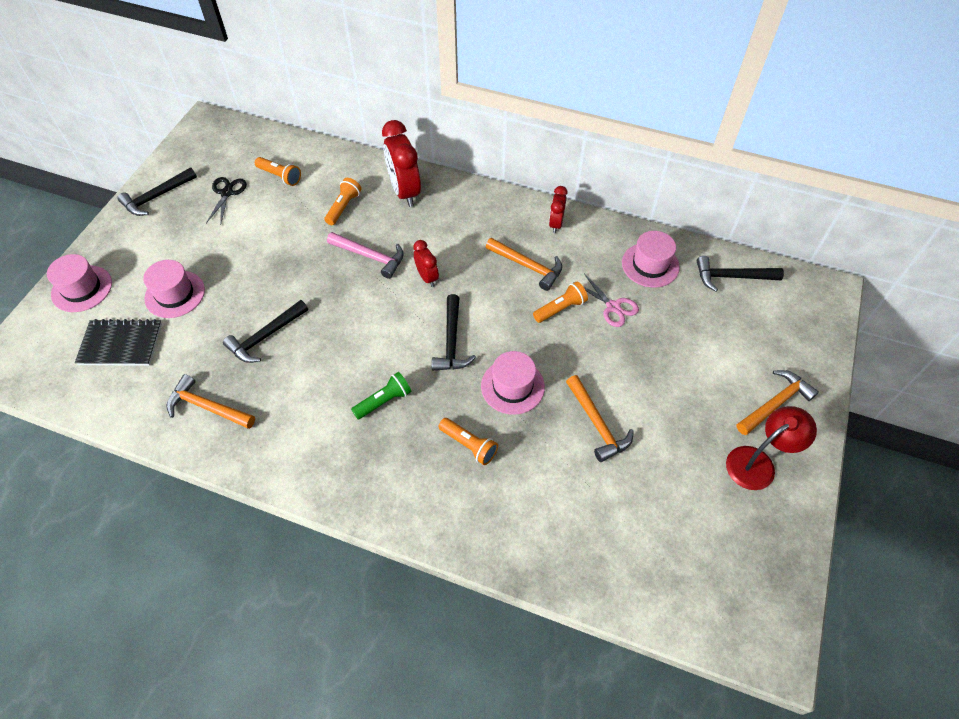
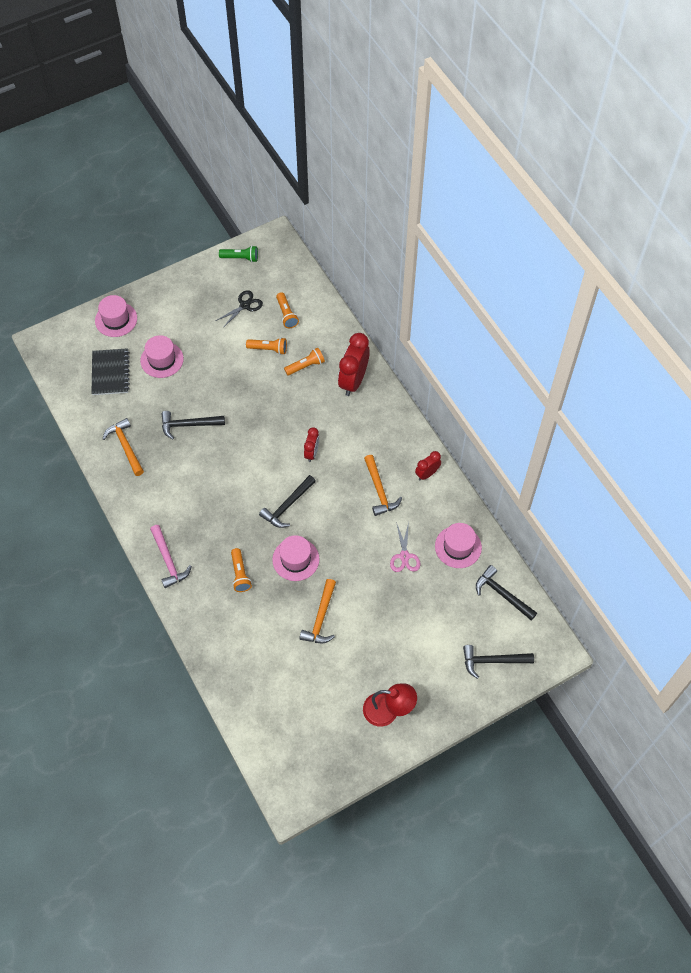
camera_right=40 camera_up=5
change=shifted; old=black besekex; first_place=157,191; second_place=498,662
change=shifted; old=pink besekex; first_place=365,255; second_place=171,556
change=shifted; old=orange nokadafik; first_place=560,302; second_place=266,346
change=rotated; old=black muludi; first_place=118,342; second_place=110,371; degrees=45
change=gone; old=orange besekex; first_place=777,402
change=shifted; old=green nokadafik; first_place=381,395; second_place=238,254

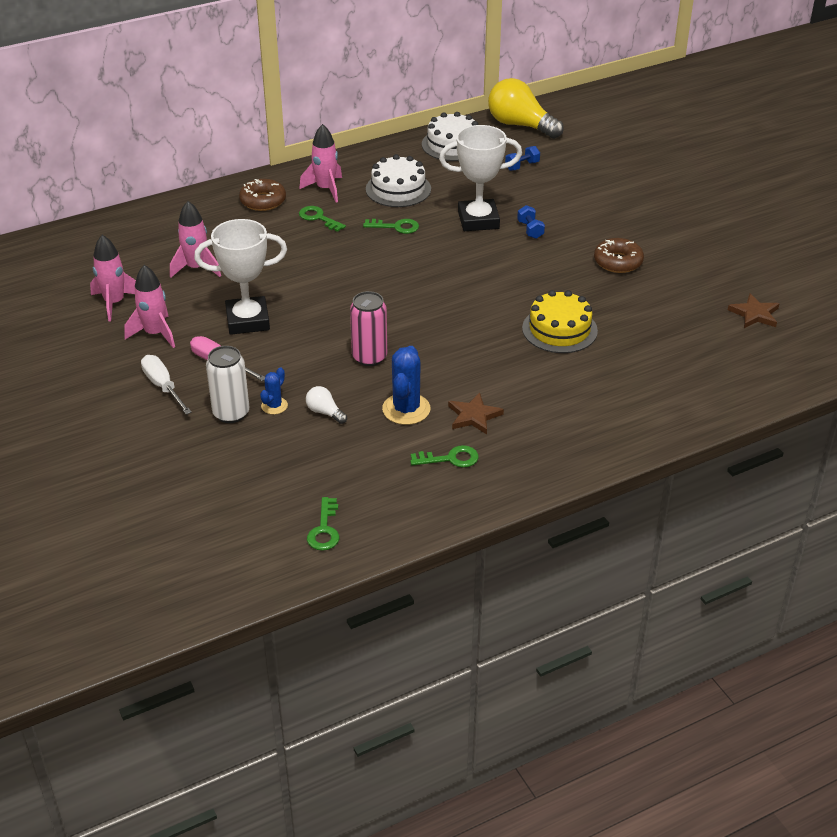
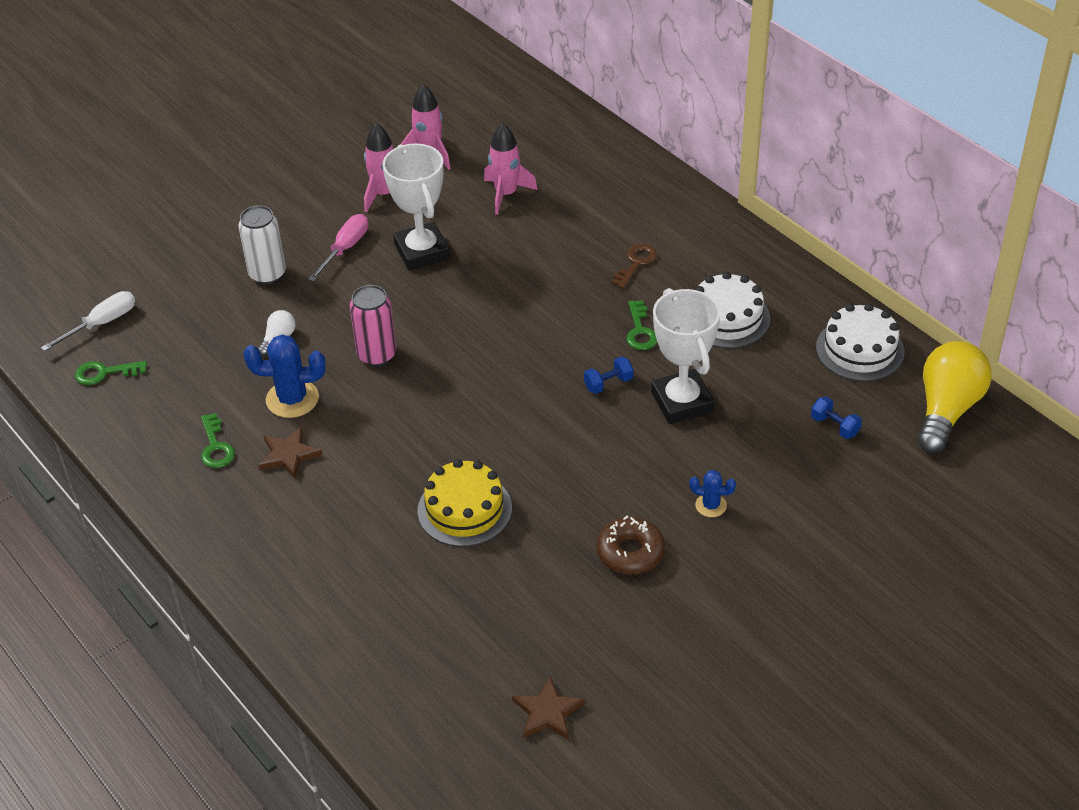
camera_right=80 camera_up=5
change=gone; old=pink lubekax; first_place=320,163
change=gone; old=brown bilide; first_place=262,195
change=shifted; old=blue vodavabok; first_place=531,222; second_place=608,375
change=repainted; old=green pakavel; new=brown pakavel; first_place=322,219; second_place=634,266
change=shifted; old=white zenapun; first_place=166,385; second_place=88,321
change=shifted; old=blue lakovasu; first_place=274,391; second_place=712,493

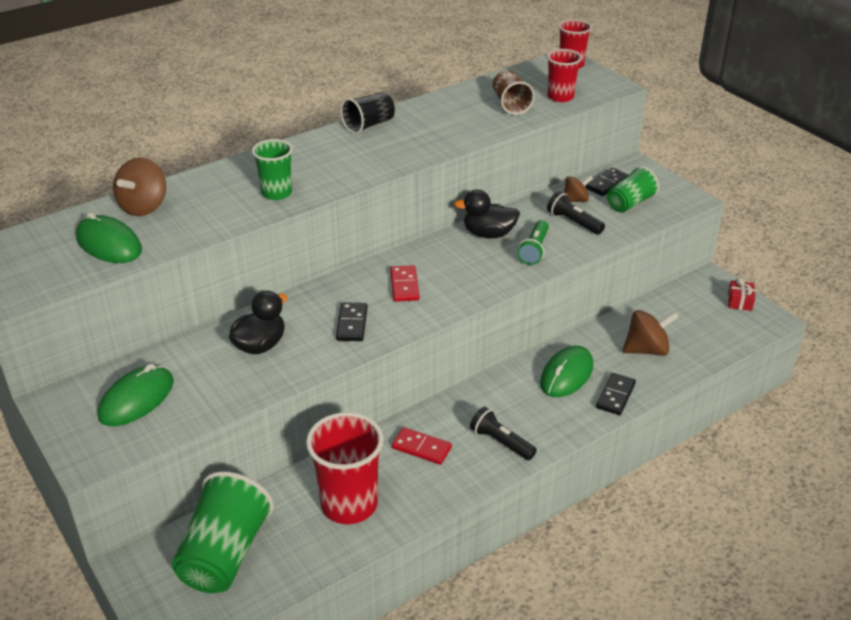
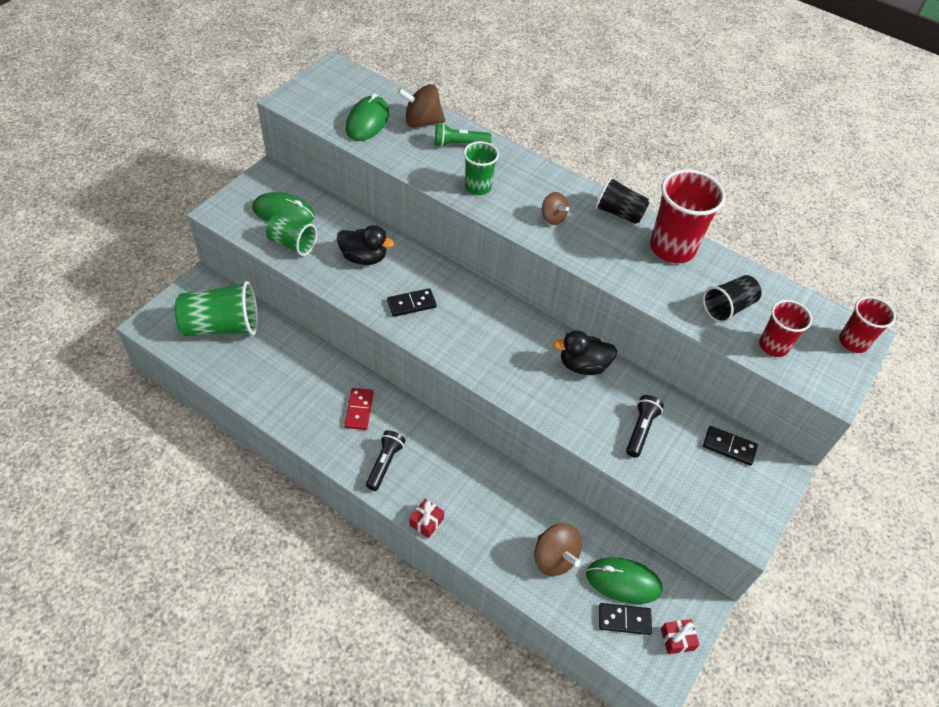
camera_right=65 camera_up=15
change=repainted; old=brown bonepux; new=black bonepux; first_place=514,92; second_place=732,299
change=shifted; old=green bonepux; first_place=633,189; second_place=291,235
change=shifted; old=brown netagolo; first_place=578,189; second_place=555,208
change=rotated; old=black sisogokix; first_place=487,214; second_place=585,352; degrees=-75
change=shifted; old=green nokadafik; first_place=533,242; second_place=463,135
change=gone; old=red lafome; first_place=404,283
change=shifted; old=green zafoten; first_place=566,371; second_place=624,580
change=shifted; old=black lafome; first_place=616,394; second_place=625,619
change=shifted; old=red bonepux; first_place=344,468; second_place=688,216
change=new; new=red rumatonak; second_place=426,518

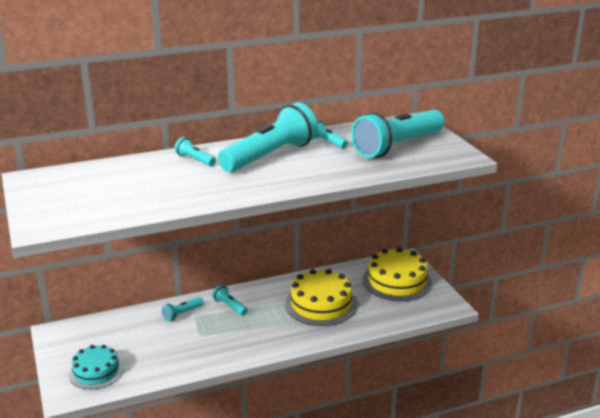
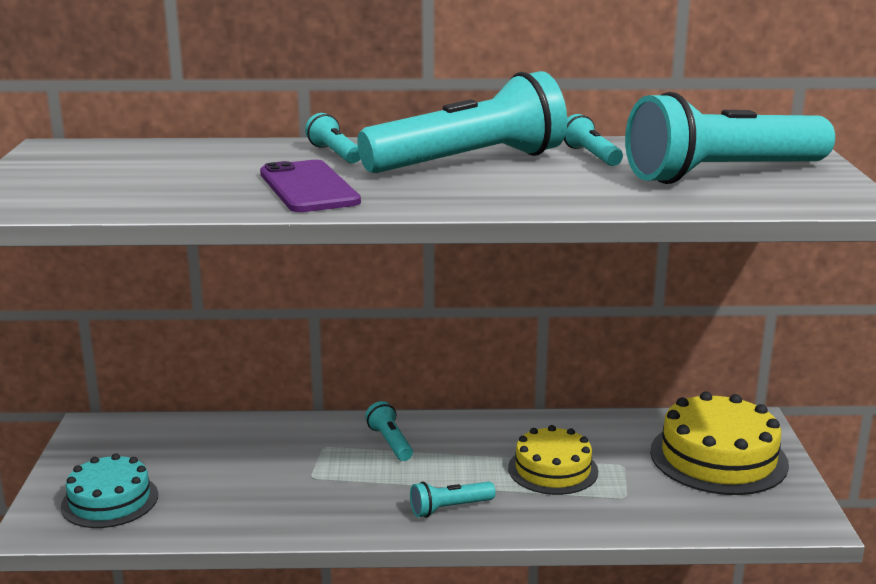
camera_right=20 camera_up=-5
change=scaled; old=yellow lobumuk; first_place=321,297; second_place=553,460; factor=0.65
change=shifted; old=turquoise nokadafik; first_place=183,309; second_place=453,499
change=new; new=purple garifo; second_place=310,186

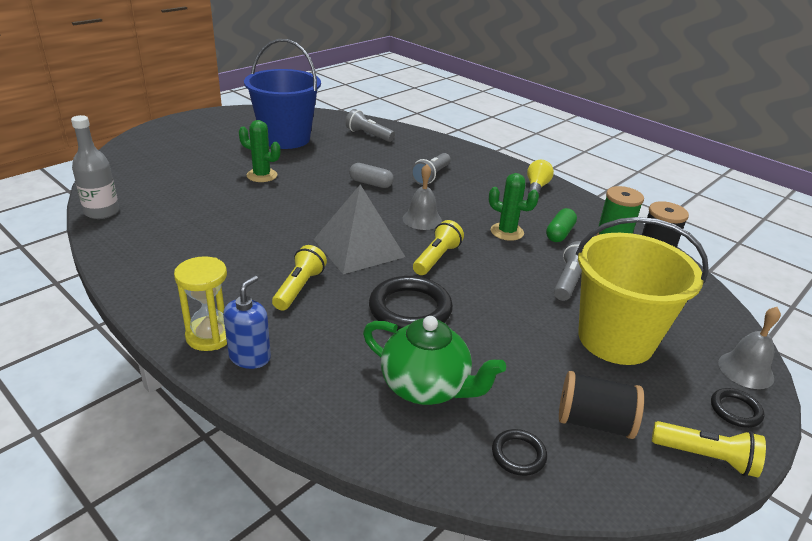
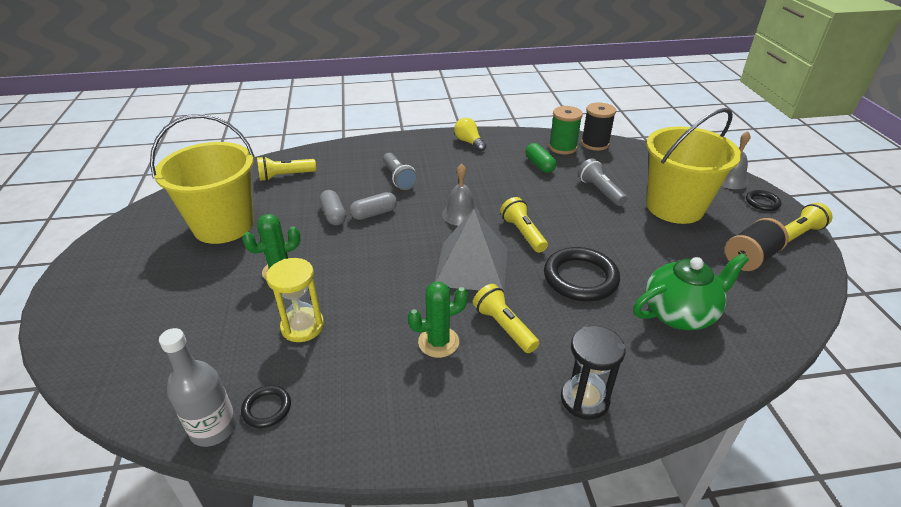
camera_right=-50 camera_up=5
change=repainted; old=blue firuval; new=yellow firuval; first_place=282,94; second_place=202,179
change=repainted; old=grey nokadafik; new=yellow nokadafik; first_place=370,125; second_place=286,168
change=shifted; old=green lakovasu; first_place=514,207; second_place=438,320
change=shifted; old=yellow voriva; first_place=200,303; second_place=295,300
change=swapped; old=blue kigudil; new=black voriva; first_place=247,322; second_place=593,373
change=shifted; old=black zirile; first_place=519,452; second_place=266,406
change=new; new=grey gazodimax; second_place=333,208

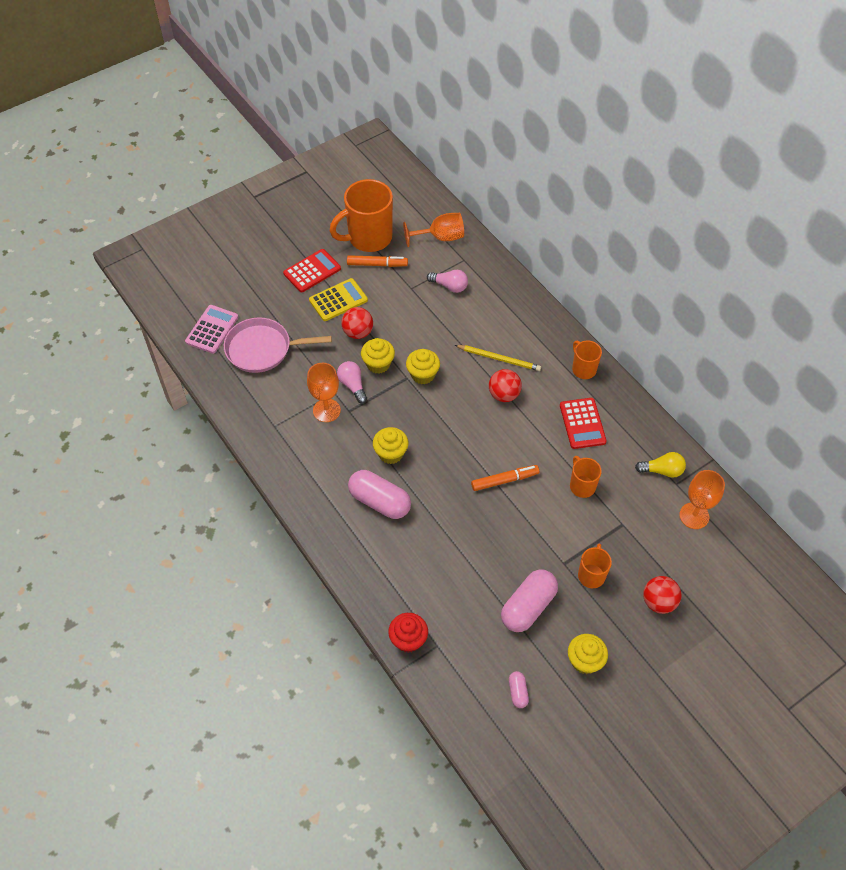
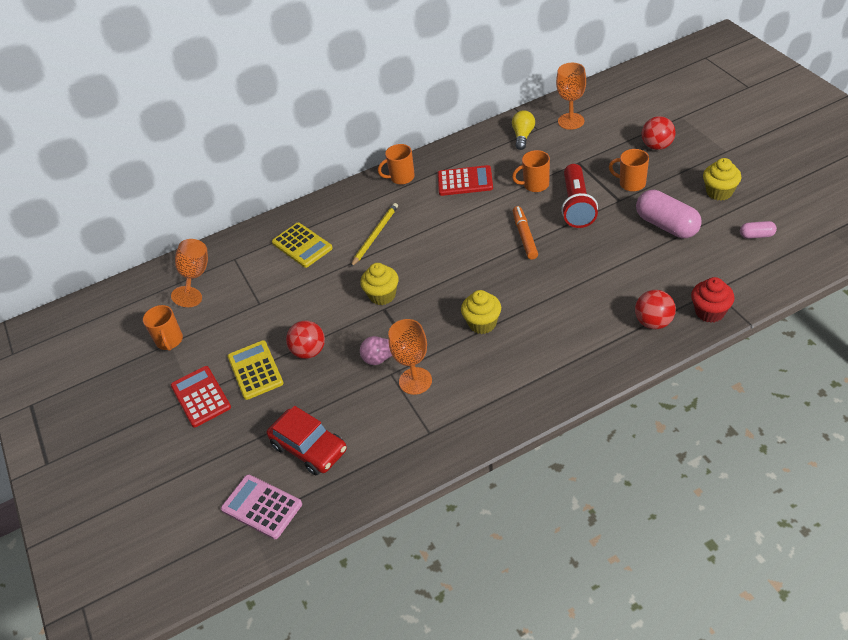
camera_right=-75 camera_up=-10
change=scaled; old=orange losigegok; first_place=361,215; second_place=163,328; factor=0.52
change=gone; old=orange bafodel; first_place=377,261
change=gone; old=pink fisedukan; first_place=447,281
change=swapped; old=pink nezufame; new=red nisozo; first_place=278,345; second_place=307,441
change=gone; old=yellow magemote; first_place=378,356
change=shifted; old=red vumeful; first_place=505,385; second_place=655,309
change=gone; old=pink gazodimax; first_place=379,494
change=new; new=red nokadafik; second_place=579,196
change=new; new=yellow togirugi; second_place=302,245

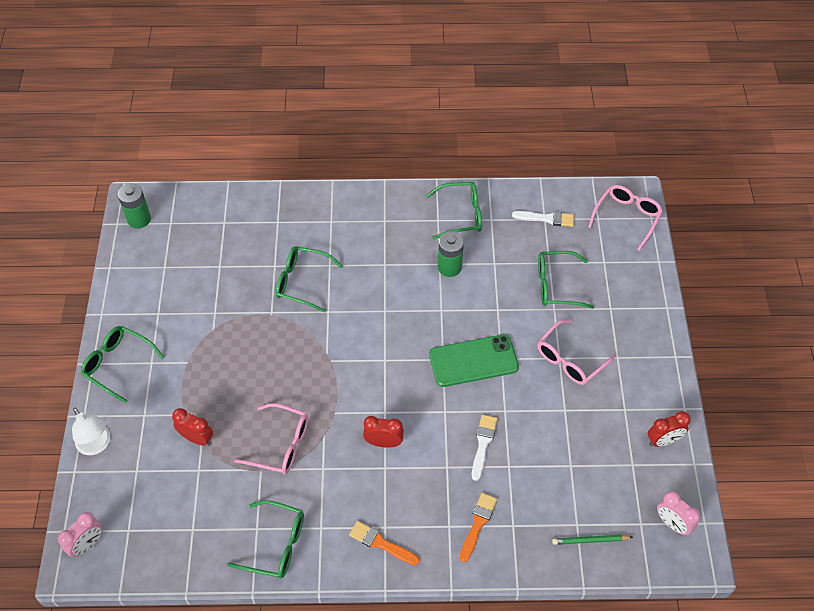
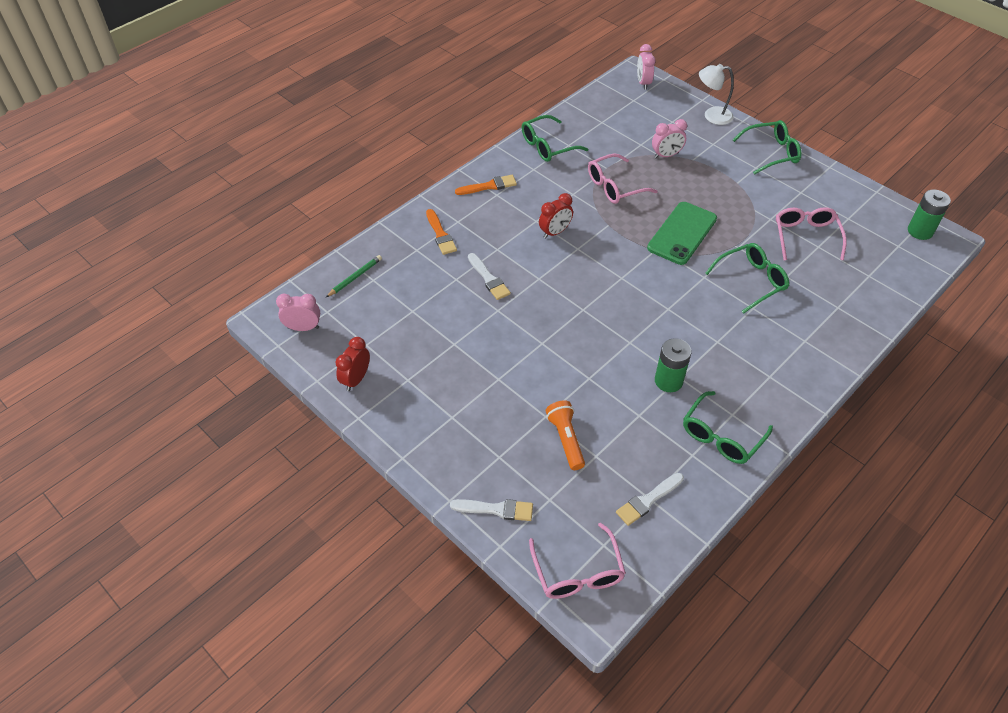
camera_right=135 camera_up=-5
change=swapped; old=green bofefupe; new=orange nokadafik; first_place=566,280; second_place=565,435
change=shifted; old=pink bofefupe; first_place=576,352; second_place=811,233
change=shifted; old=green garifo; first_place=474,360; second_place=682,233
change=repainted; old=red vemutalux; new=pink vemutalux; first_place=192,426; second_place=669,138
change=new; new=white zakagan; second_place=491,510

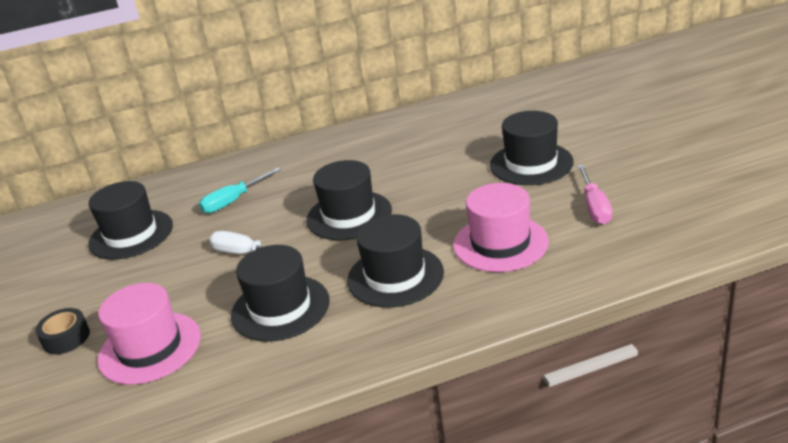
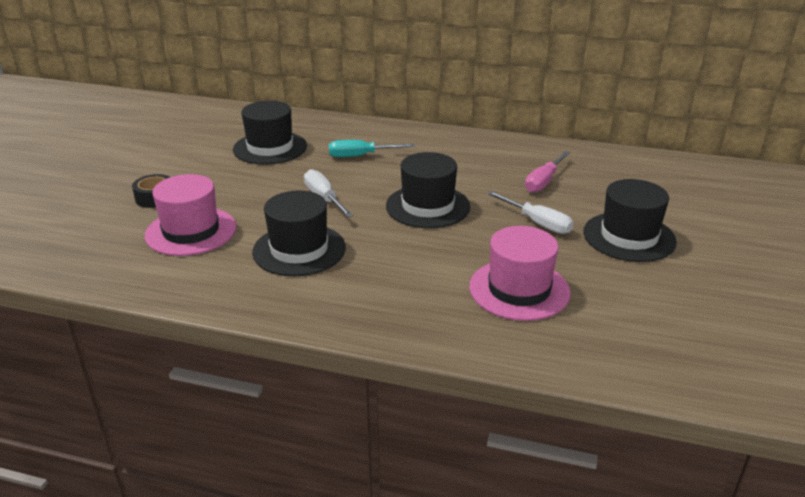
camera_right=30 camera_up=0
change=shifted; old=pink zenapun; first_place=594,194; second_place=547,172
change=gone; old=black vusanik; first_place=395,261
change=new; new=white zenapun; second_place=530,212

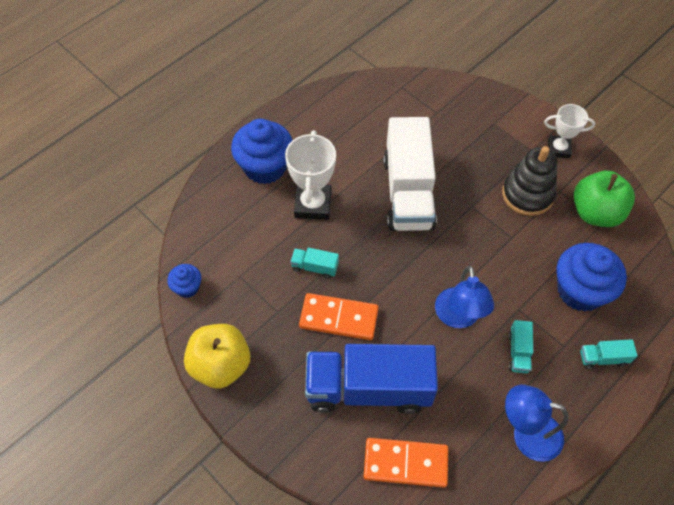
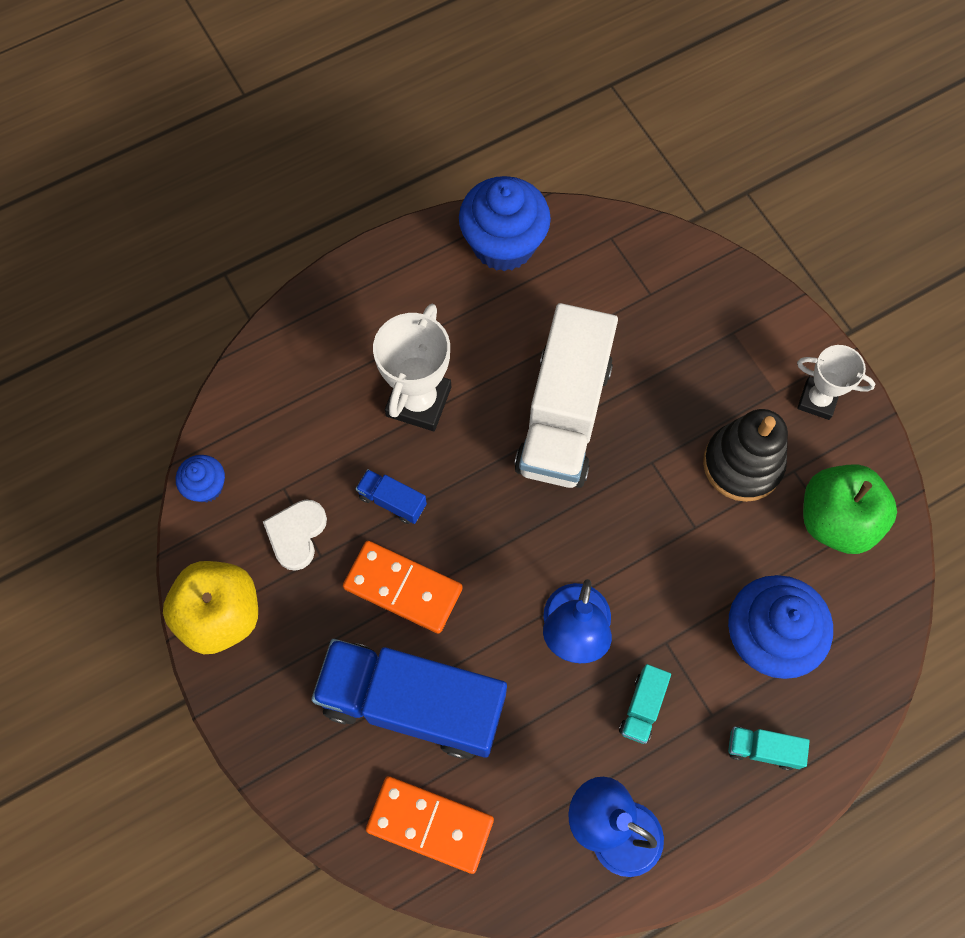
camera_right=15 camera_up=10
change=shifted; old=blue magemote; first_place=262,151; second_place=505,223
change=repainted; old=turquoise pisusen; new=blue pisusen; first_place=314,263; second_place=391,496
change=new; new=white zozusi; second_place=295,535

